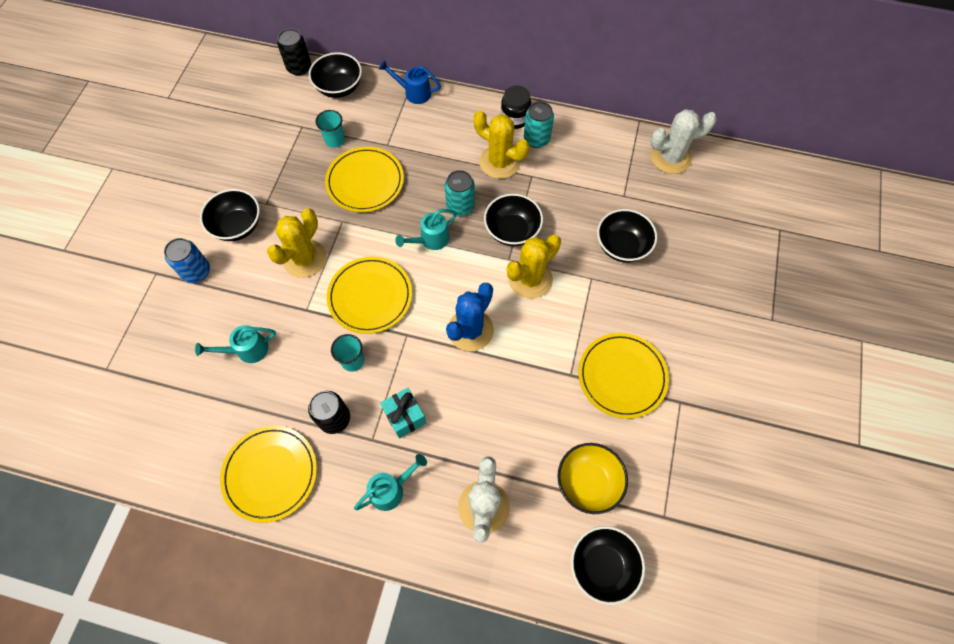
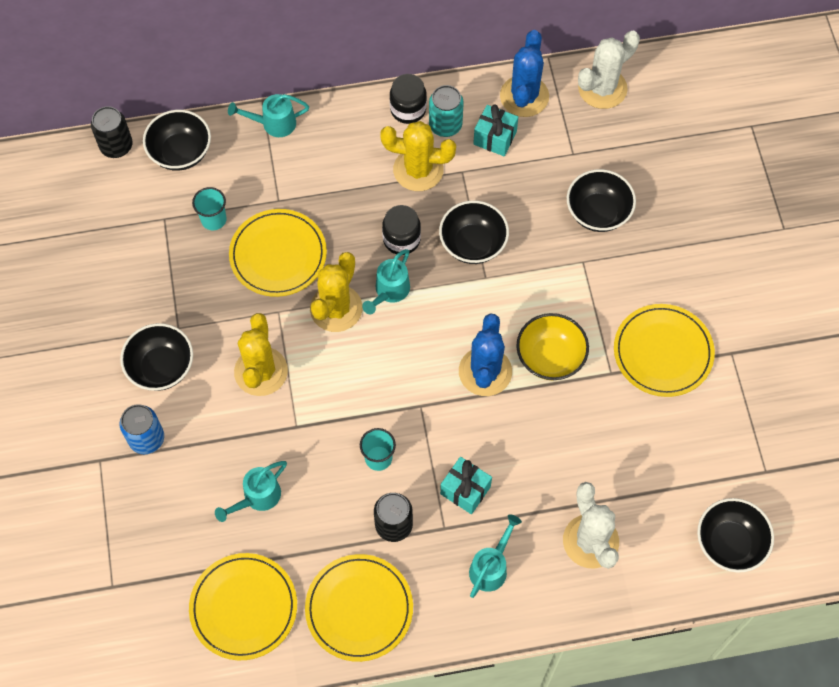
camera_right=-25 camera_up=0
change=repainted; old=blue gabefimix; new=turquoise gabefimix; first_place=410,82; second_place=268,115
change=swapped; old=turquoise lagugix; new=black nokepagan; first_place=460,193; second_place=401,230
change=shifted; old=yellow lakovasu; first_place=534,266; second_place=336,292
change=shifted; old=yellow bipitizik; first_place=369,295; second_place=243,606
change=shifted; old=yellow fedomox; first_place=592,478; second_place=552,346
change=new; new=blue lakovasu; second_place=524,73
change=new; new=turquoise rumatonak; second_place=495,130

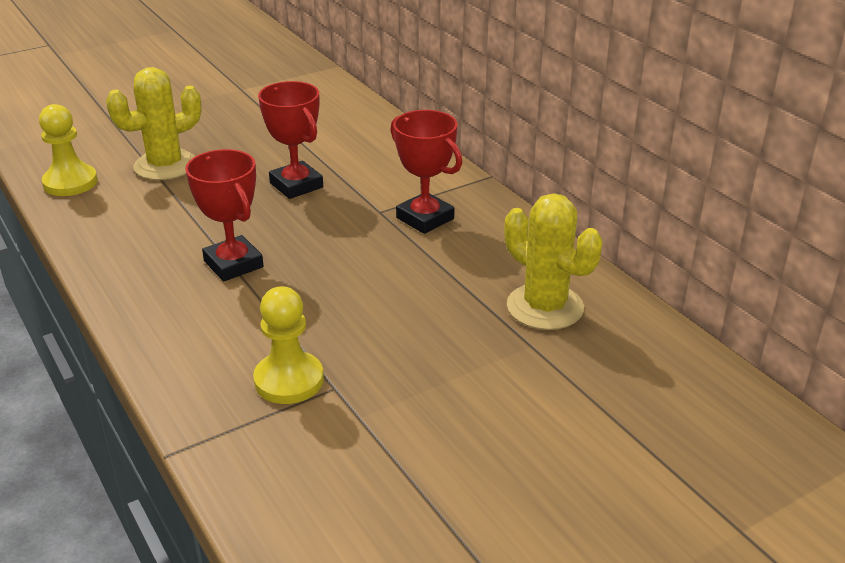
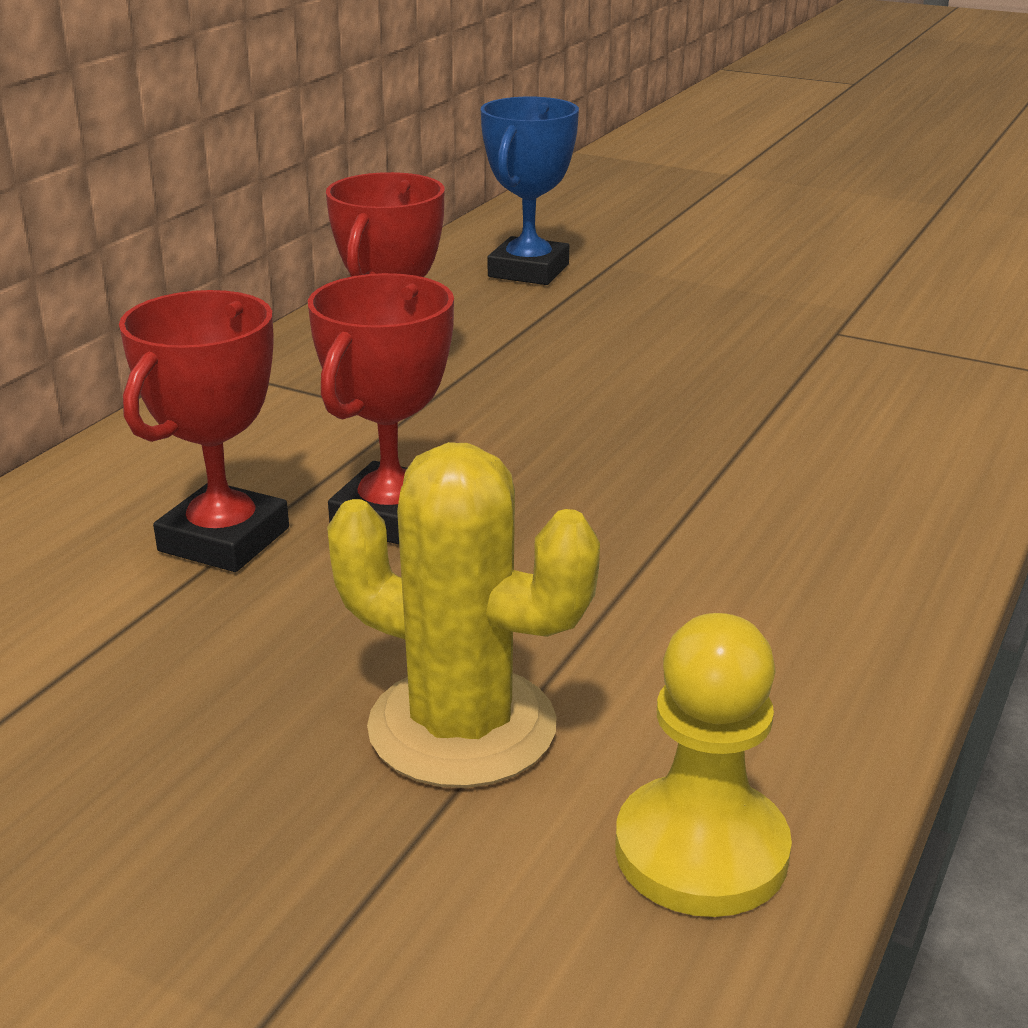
camera_right=-120 camera_up=-5
change=shifted; old=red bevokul; first_place=224,215; second_place=204,431
change=swapped; old=yellow lakovasu; new=blue bevokul; first_place=553,261; second_place=530,191
change=gone; old=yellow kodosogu; first_place=288,345

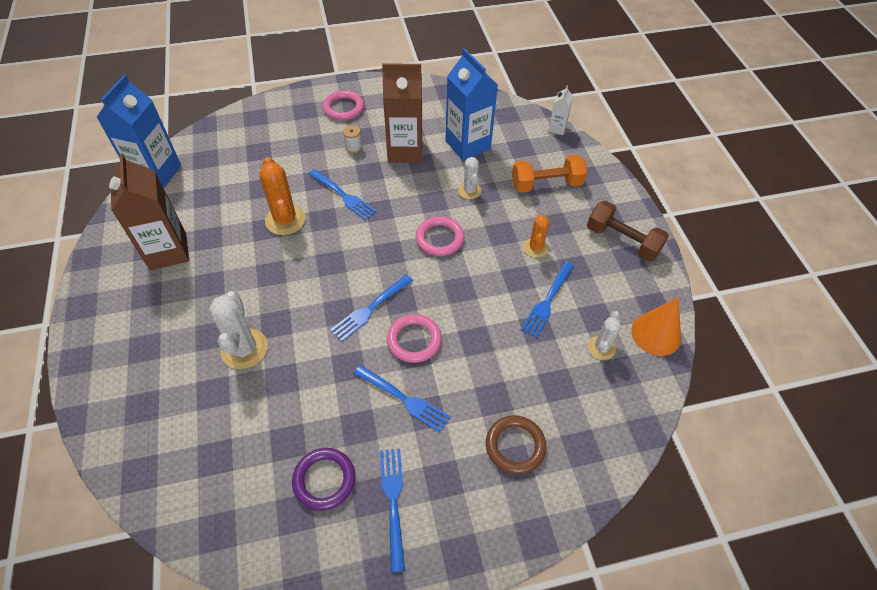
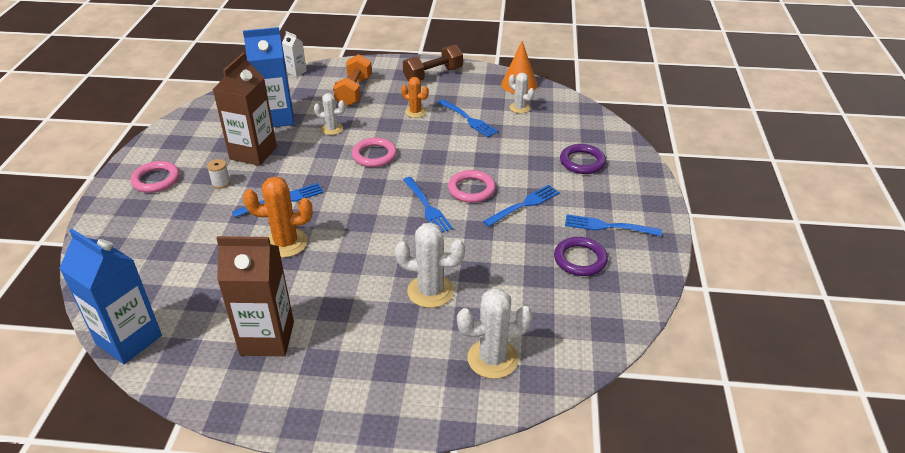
camera_right=-70 camera_up=-15
change=repainted; old=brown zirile; new=purple zirile; first_place=516,444; second_place=583,159
change=new; new=white lakovasu; second_place=495,333

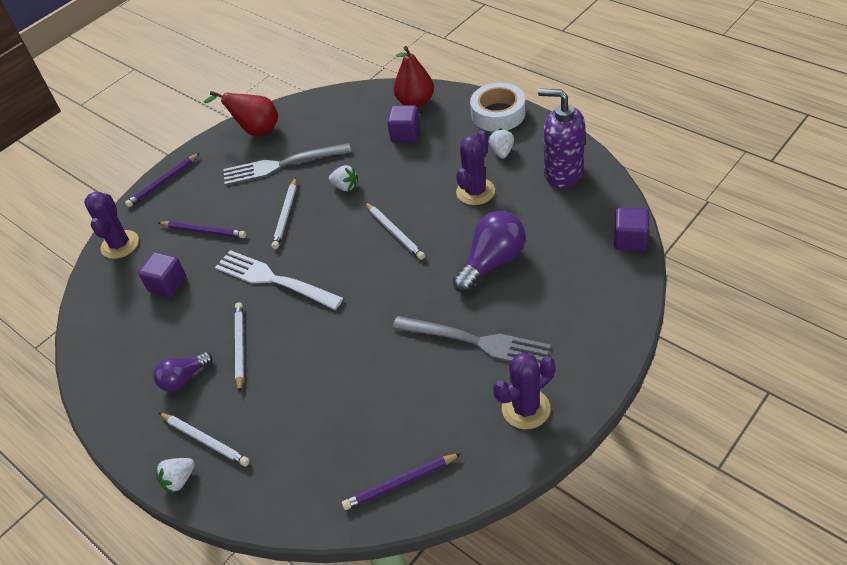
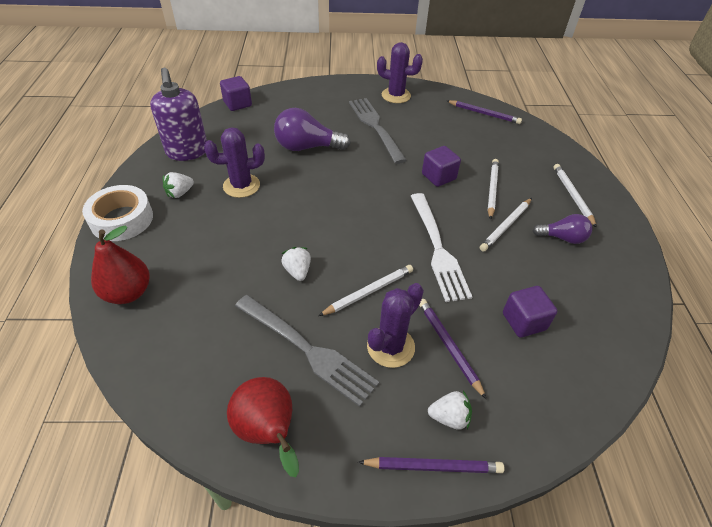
camera_right=-140 camera_up=0
change=shifted; old=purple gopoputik; first_place=403,123; second_place=441,166
change=shifted; old=purple lakovasu; first_place=111,225; second_place=395,325
change=shifted; old=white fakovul; first_place=395,231; second_place=493,189
change=shifted; old=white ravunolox; first_place=175,476; second_place=450,410

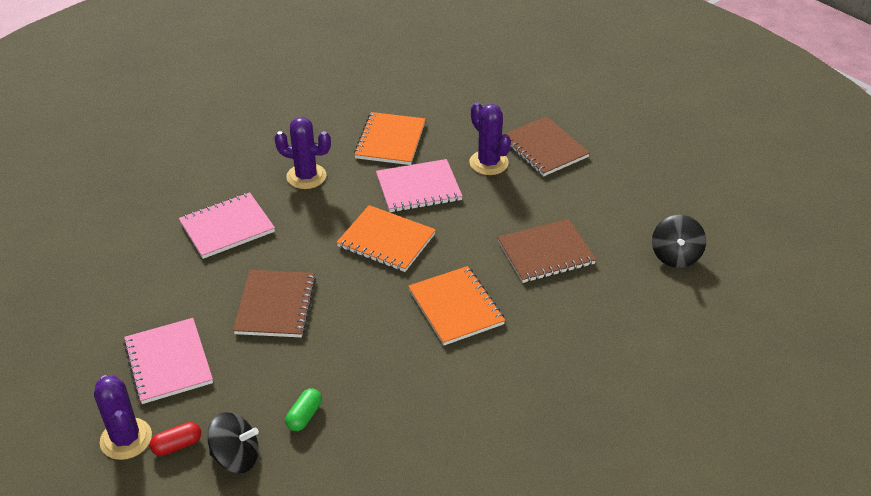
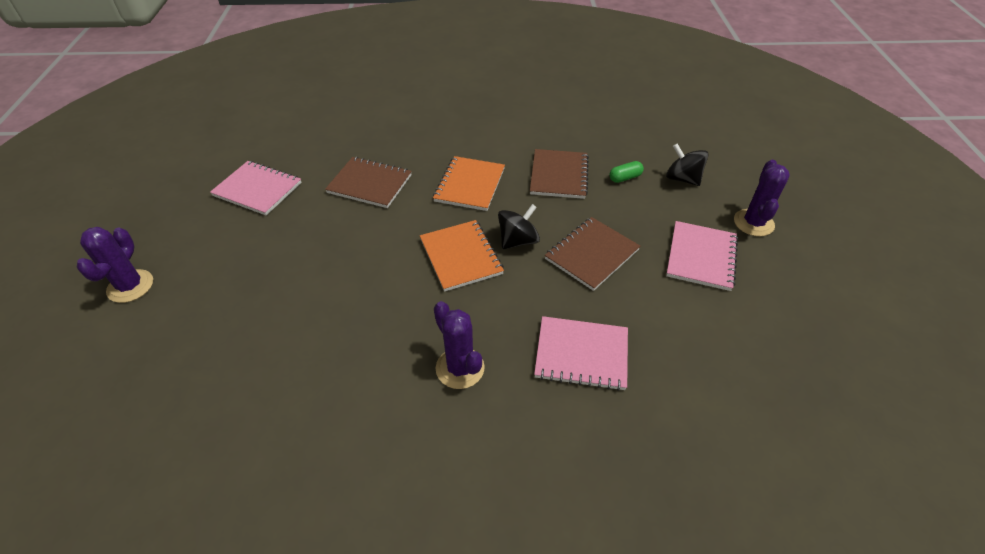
camera_right=-140 camera_up=5
change=shifted; old=purple lakovasu; first_place=490,138; second_place=114,265
change=gone; old=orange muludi; first_place=389,138
change=shifted; old=brown muludi; first_place=546,146; second_place=559,174
change=shifted; old=pink muludi; first_place=419,185; second_place=256,188
change=shifted; old=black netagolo; first_place=679,241; second_place=519,226
change=gone; old=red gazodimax; first_place=175,439

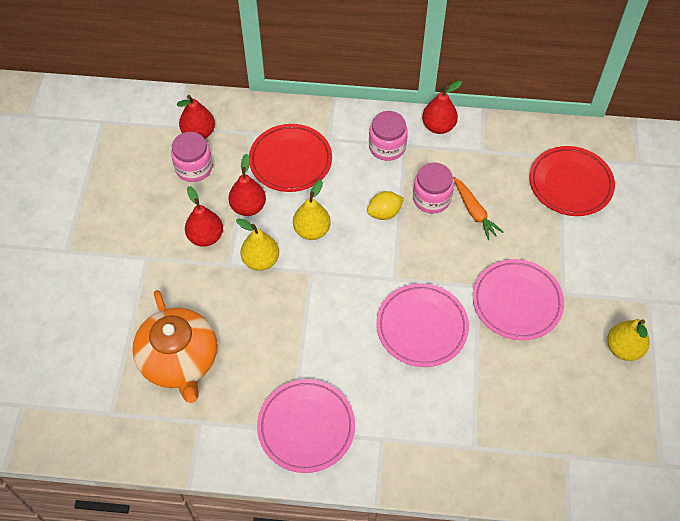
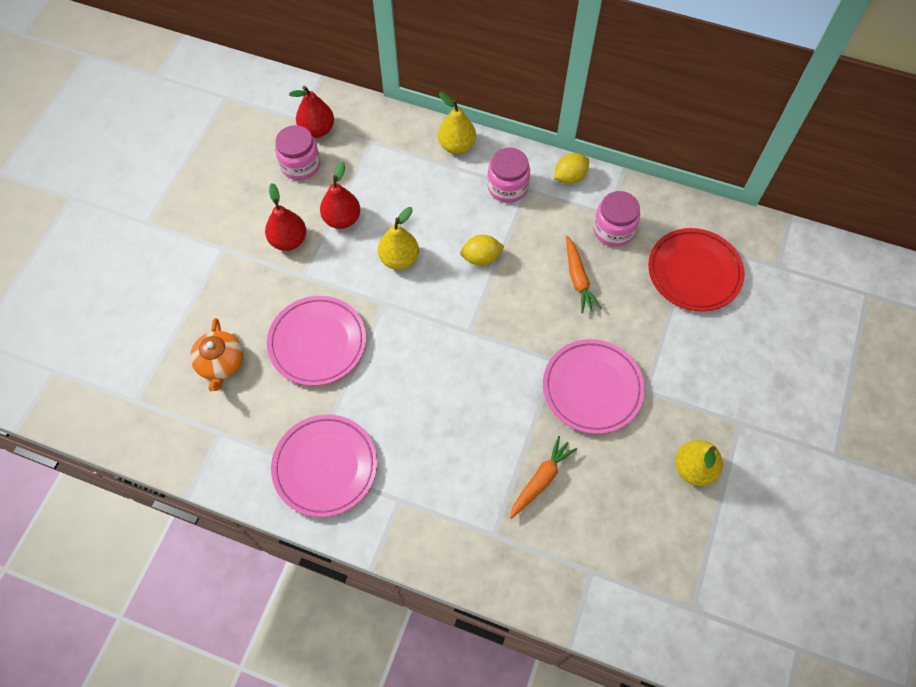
camera_right=15 camera_up=5
change=swapped; old=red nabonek; new=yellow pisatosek; first_place=442,107; second_place=571,168
change=gone; old=red bipitizik; first_place=290,158
change=shifted; old=pink nokepagan; first_place=433,188; second_place=616,219
change=shifted; old=yellow nabonek; first_place=257,244; second_place=457,123
change=shifted; old=pink bipitizik; first_place=422,325; second_place=316,341
change=scaled; old=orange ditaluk; first_place=174,346; second_place=216,354; factor=0.59
change=new; new=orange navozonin; second_place=543,477

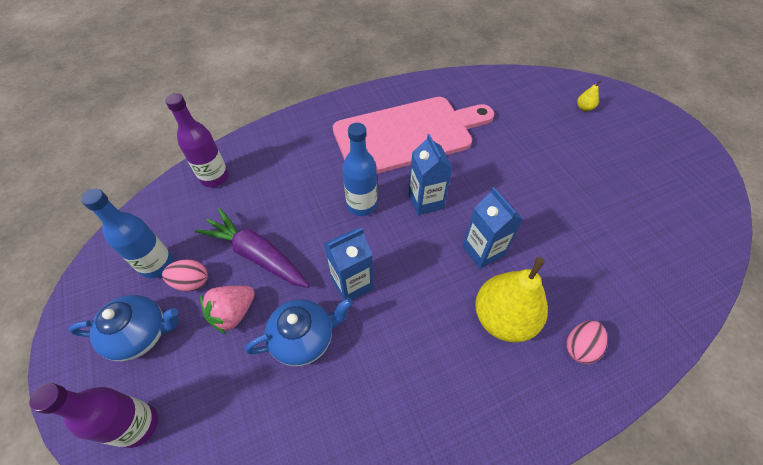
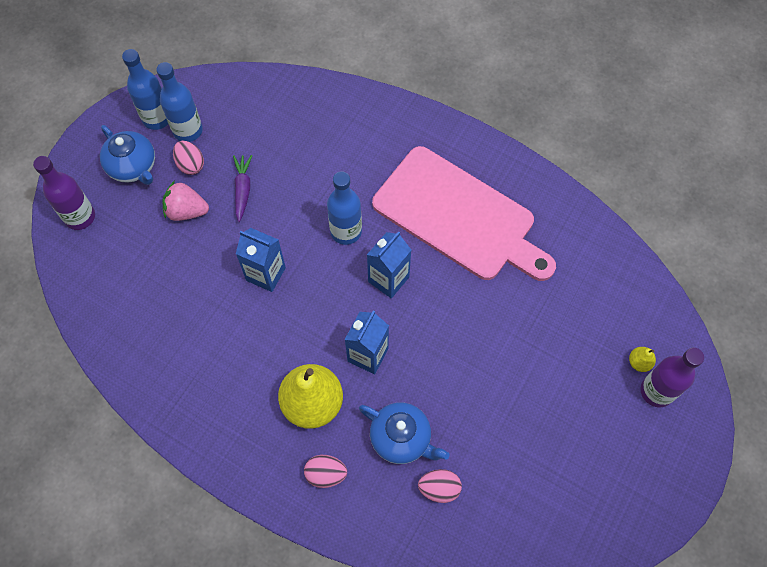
camera_right=55 camera_up=10
change=shifted; old=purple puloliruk; first_place=197,140; second_place=672,377
change=scaled; old=purple navozonin; first_place=252,248; second_place=242,188; factor=0.59
change=shifted; old=blue ditaluk; first_place=299,332; second_place=404,433
change=new; new=blue puloliruk; second_place=145,89
change=new; new=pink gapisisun; second_place=440,486

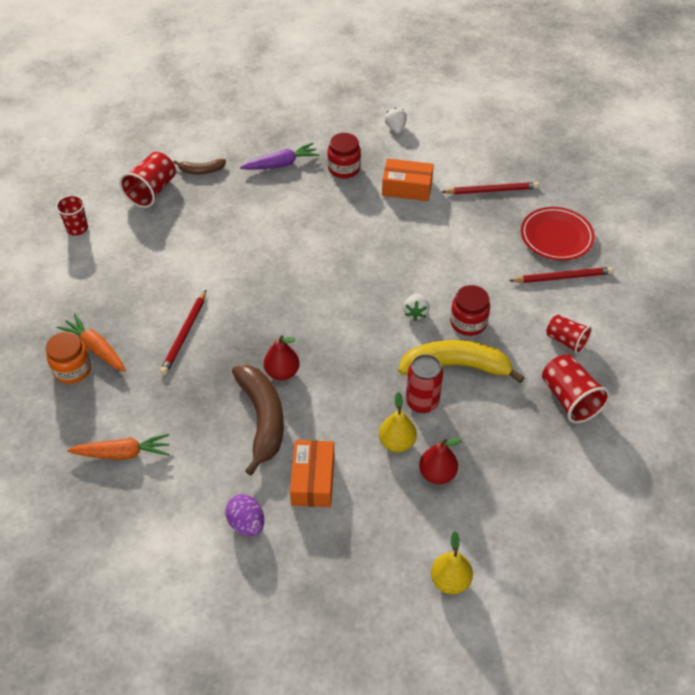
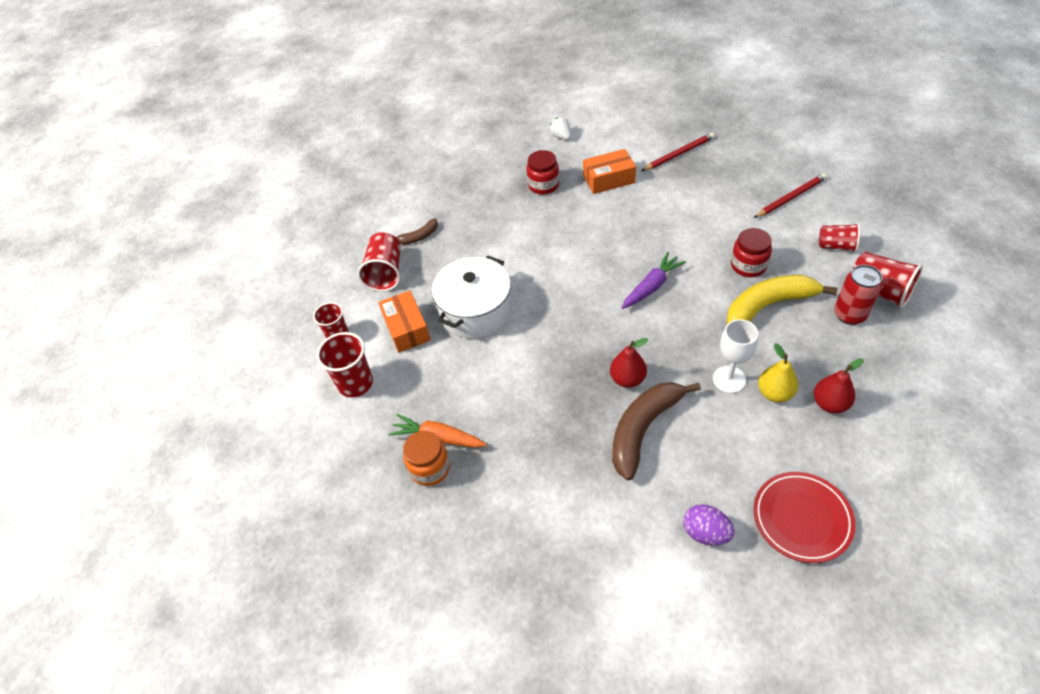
camera_right=-20 camera_up=0
change=shifted; old=purple navozonin; first_place=280,156; second_place=654,280
change=shifted; old=red bipitizik; first_place=558,233; second_place=804,517
change=gone; old=red fakovul; first_place=183,332
change=gone; old=white ravunolox; first_place=416,307
change=shifted; old=red lagugix; first_place=424,383; second_place=858,295
change=rotated; old=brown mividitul; first_place=258,420; second_place=656,431; degrees=-105
change=gone; old=orange navozonin; first_place=118,447
change=shifted; old=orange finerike; first_place=312,473; second_place=404,321
change=gone; old=yellow nabonek; first_place=452,562
change=new; new=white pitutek; second_place=472,297
change=new; new=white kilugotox; second_place=735,356
change=new; new=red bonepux; second_place=345,364

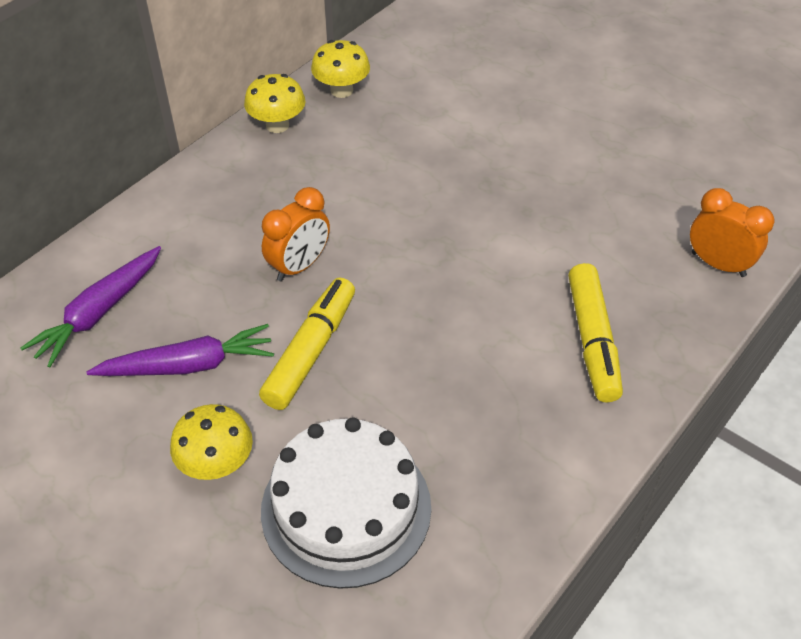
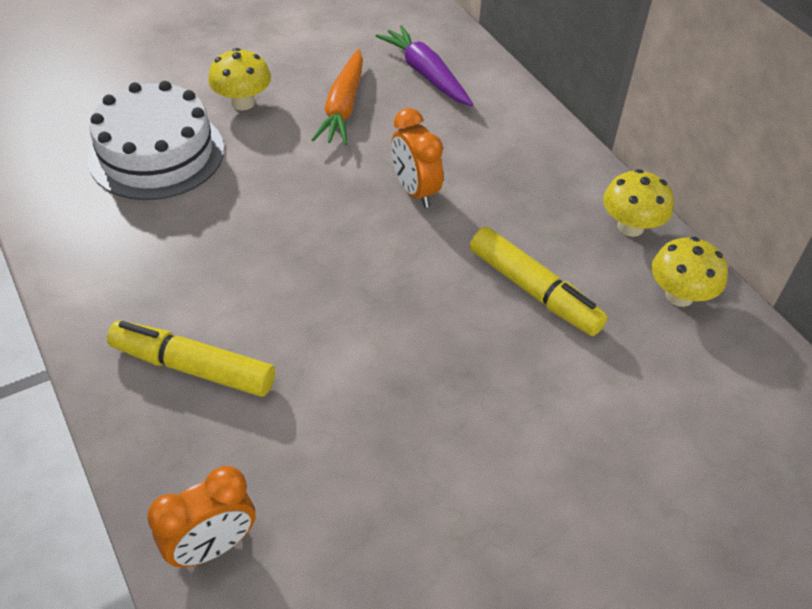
camera_right=110 camera_up=0
change=shifted; old=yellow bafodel; first_place=307,344; second_place=539,281
change=repainted; old=purple navozonin; new=orange navozonin; first_place=180,350; second_place=337,97

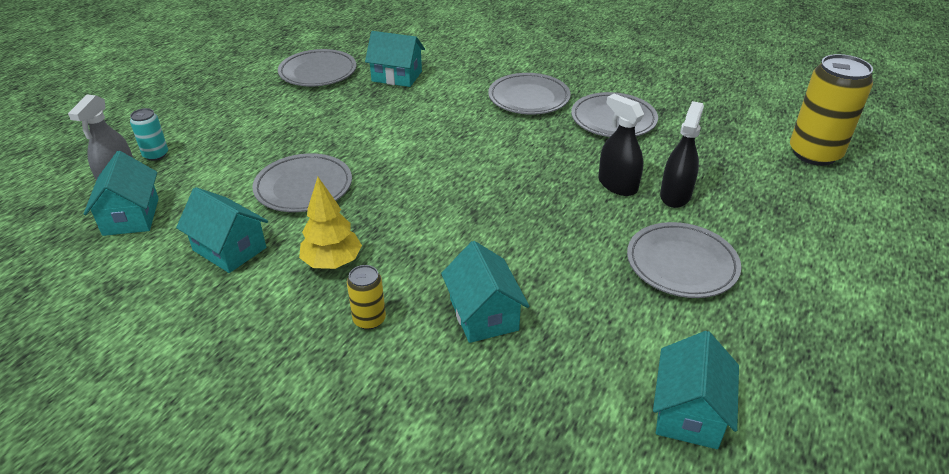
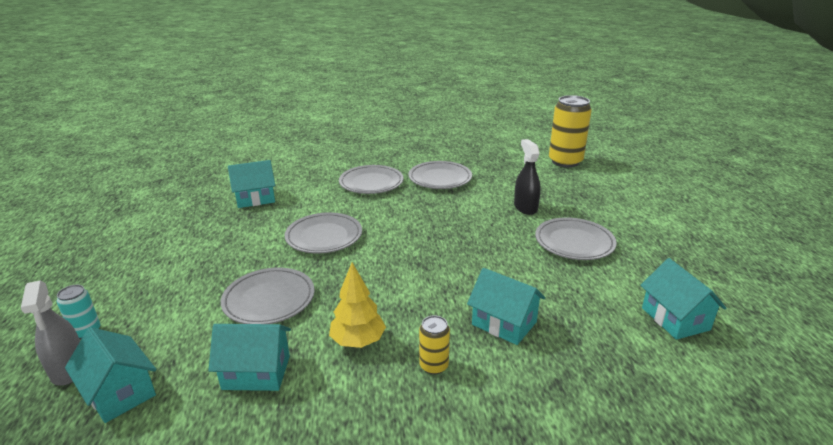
camera_right=-35 camera_up=-10
change=shifted; old=grey bipitizik; first_place=317,67; second_place=323,232
change=gone; old=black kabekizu; first_place=621,145

